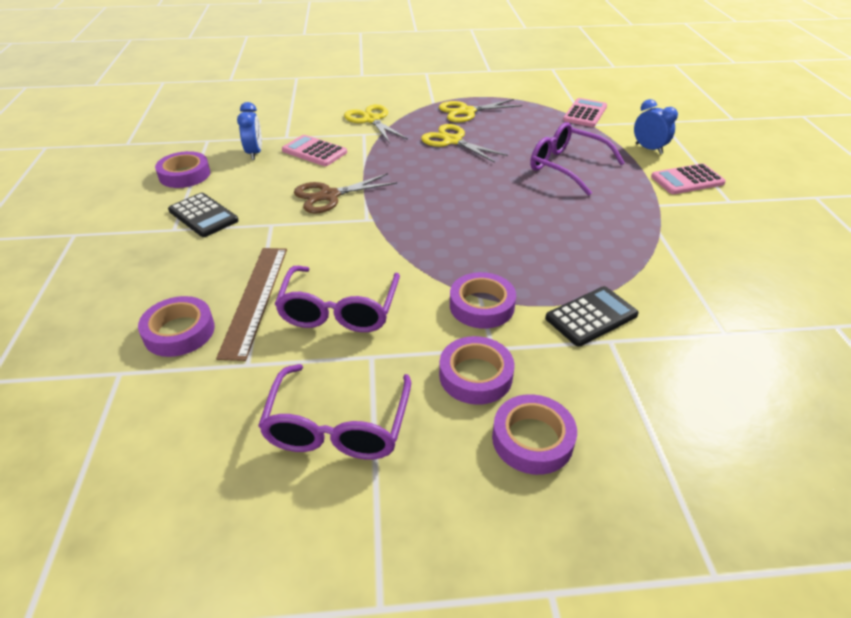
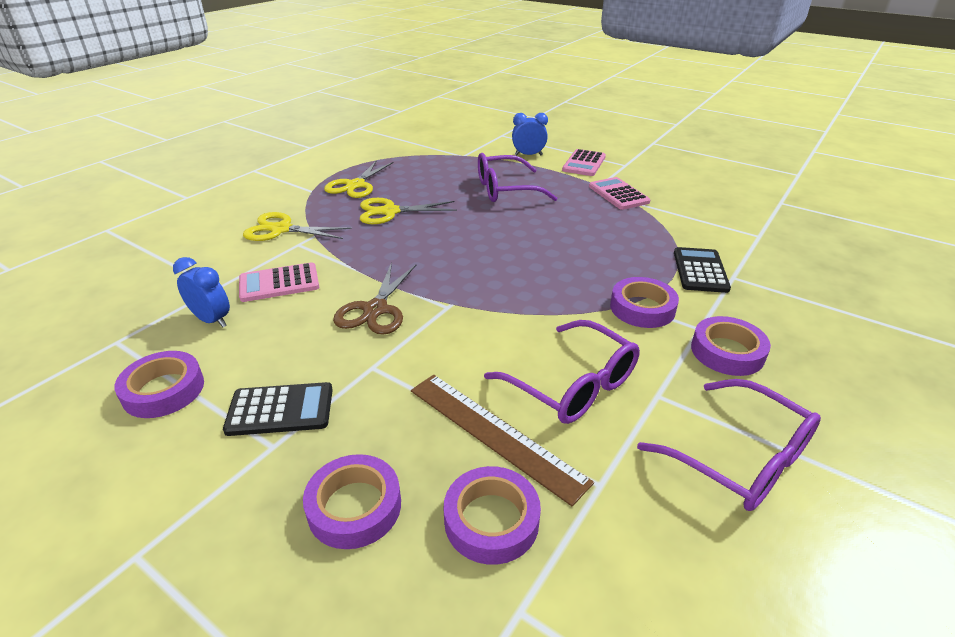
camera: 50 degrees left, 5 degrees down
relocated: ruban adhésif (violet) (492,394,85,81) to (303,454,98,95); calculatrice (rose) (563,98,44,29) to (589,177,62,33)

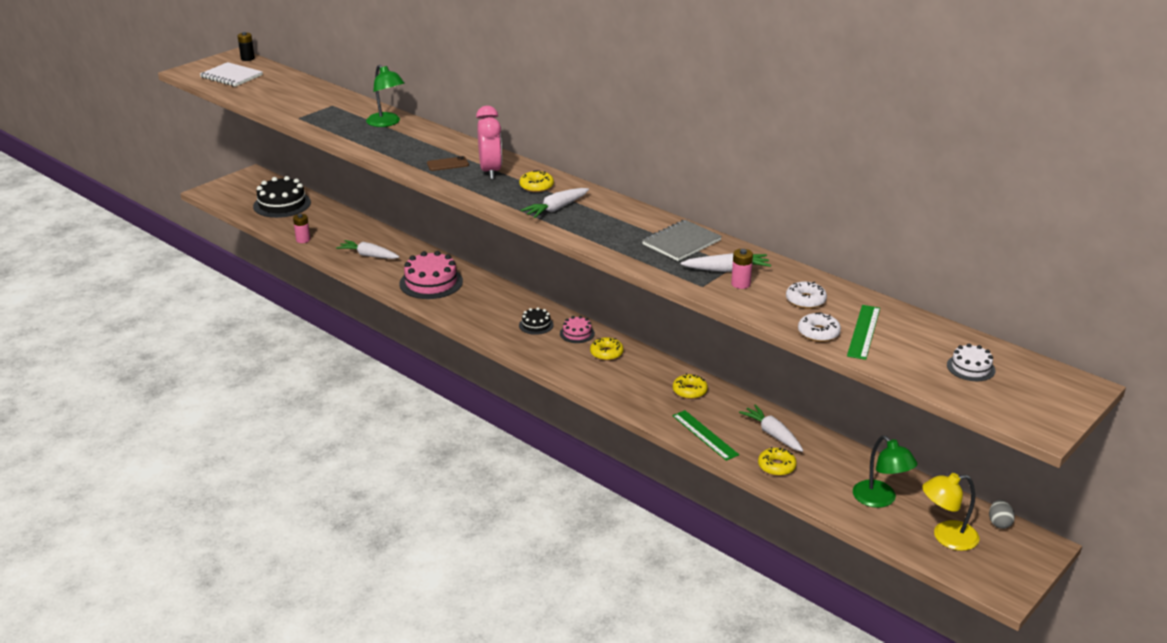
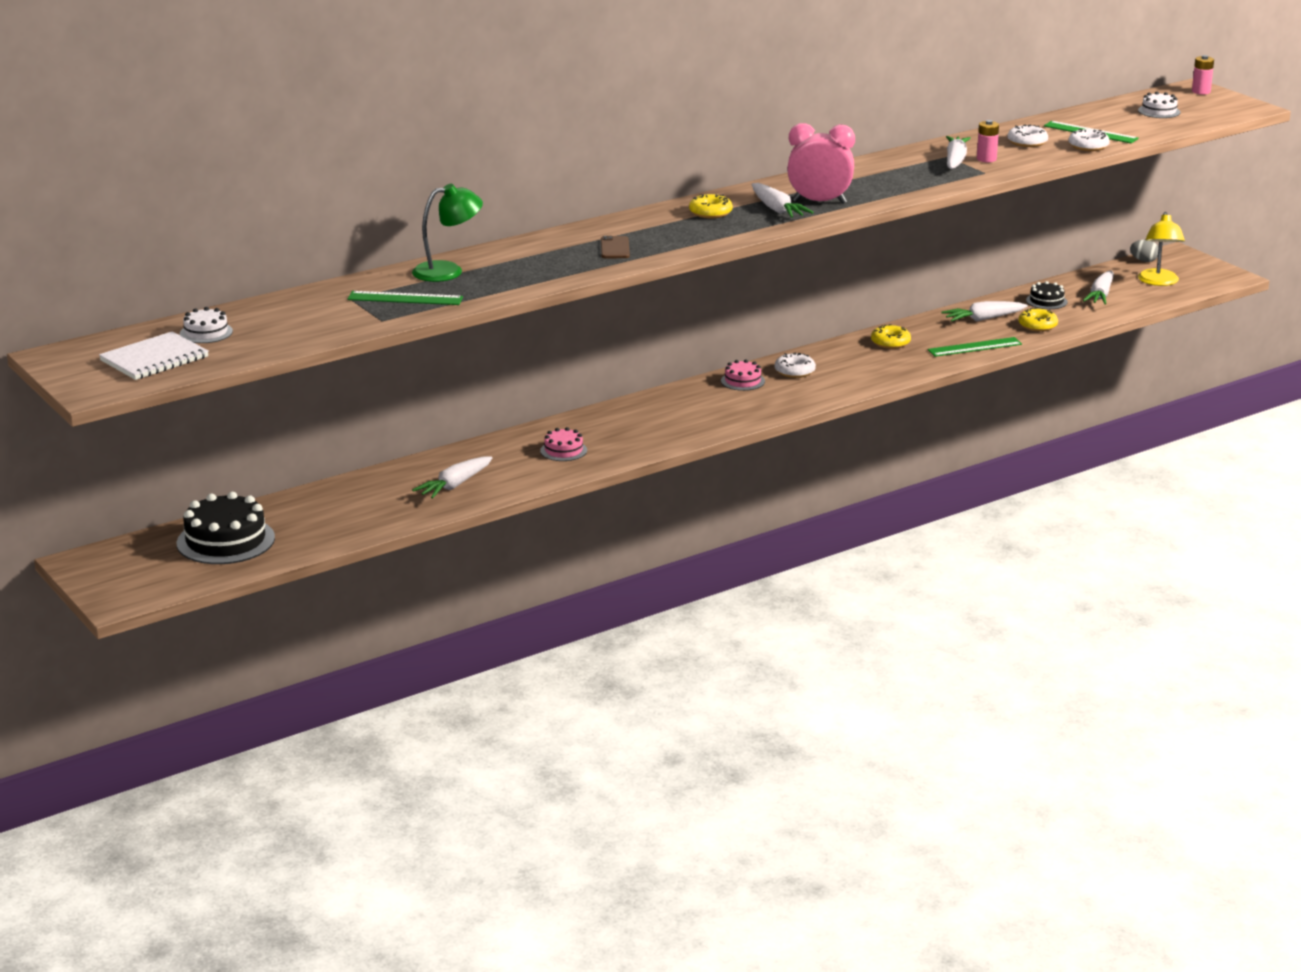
camera: 75 degrees left, 5 degrees down
missing: pile (noir) (237,32,18,29); carnet (gris) (642,220,80,41)
appeared: gâteau (blanc) (180,307,53,36); règle (vert) (347,291,116,14)
relocated: pile (rose) (293,214,17,29) to (1192,55,22,40); réveil (rose) (476,106,26,73) to (787,123,68,81); gâteau (noir) (519,307,35,28) to (1026,281,42,28)
exchanged: lampe (vert) (853,435,65,73) to carotte (blanc) (1083,270,31,34)
colour: beignet (jaune) (590,337,34,24) to beignet (blanc) (775,353,41,25)
size: gâteau (rose) (399,251,64,48) = (540,427,47,34) x0.52

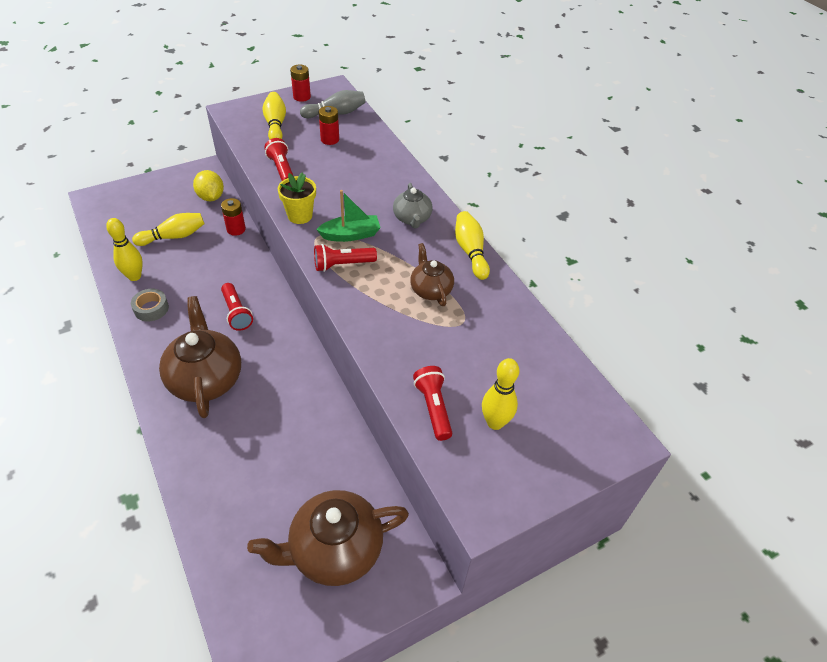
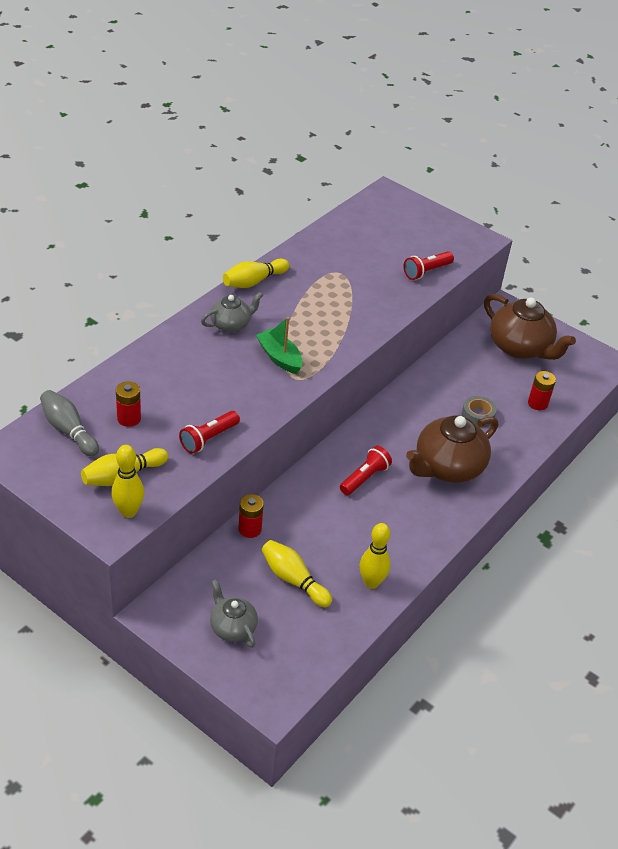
camera: 115 degrees left, 5 degrees down
missing: citron (jaune) (193,170,31,31); pot de fleurs (jaune) (278,173,38,51); lampe de poche (rouge) (314,244,63,28); théière (marron) (410,243,44,63)
appeared: théière (gris) (210,579,48,69)
relocated: ruban adhésif (gris) (131,289,38,33) to (462,396,35,32); pile (rouge) (290,65,21,37) to (528,371,28,40); quille (jaune) (482,358,37,72) to (111,445,33,73)

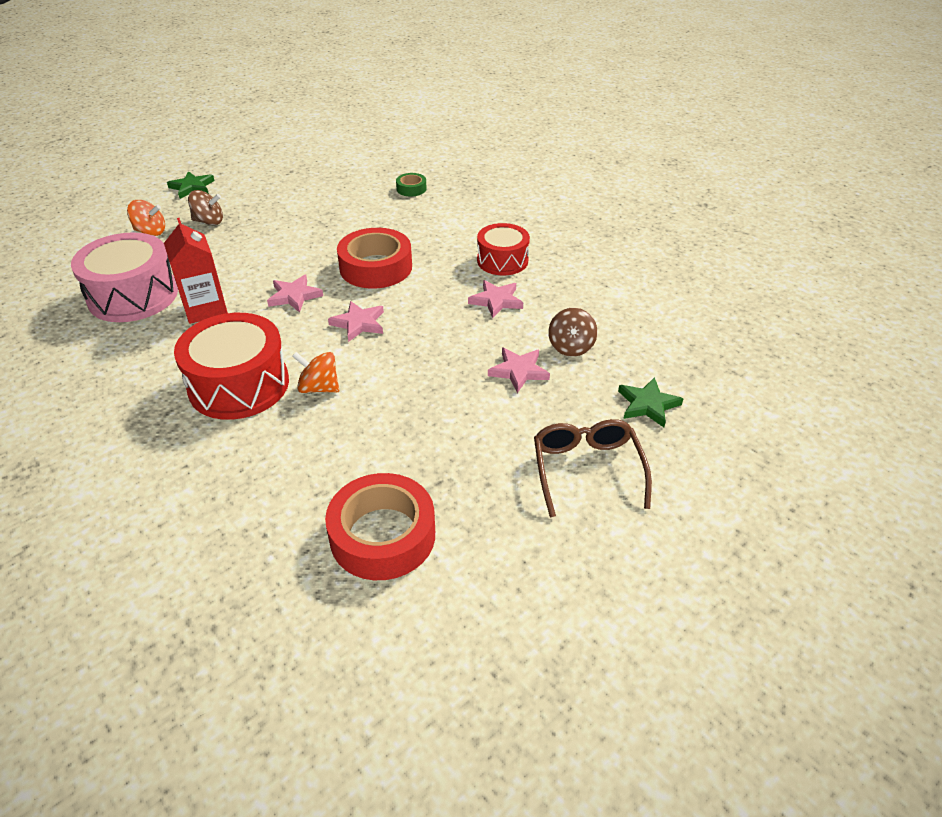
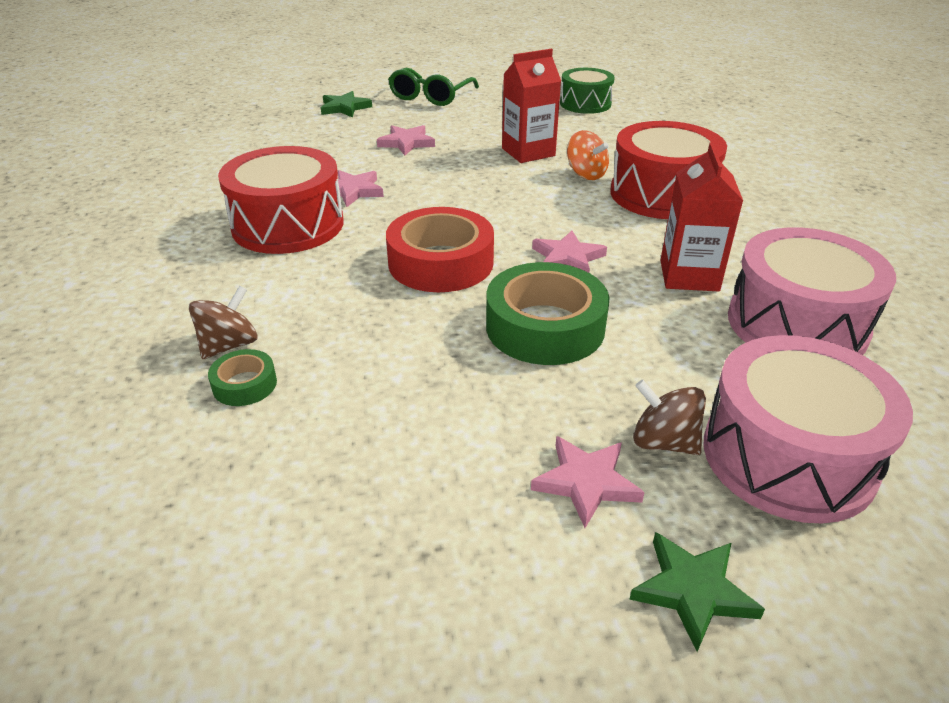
camera: 150 degrees left, 5 degrees down
appeared: ruban adhésif (vert) (486,262,124,103); brique de lait (rouge) (502,49,59,114)
relocated: étoile (rose) (328,301,56,41) to (531,436,114,92); toupie (marron) (548,308,49,49) to (189,286,68,73)
exchanged: toupie (orange) (127,200,38,36) to tambour (rose) (704,335,209,189); ruban adhésif (rouge) (325,473,110,107) to tambour (vert) (560,68,55,46)
colour: lunettes (marron) (534,419,118,98) to lunettes (vert) (388,68,91,38)
size: tambour (rouge) (477,223,53,53) = (218,146,126,108) x1.59

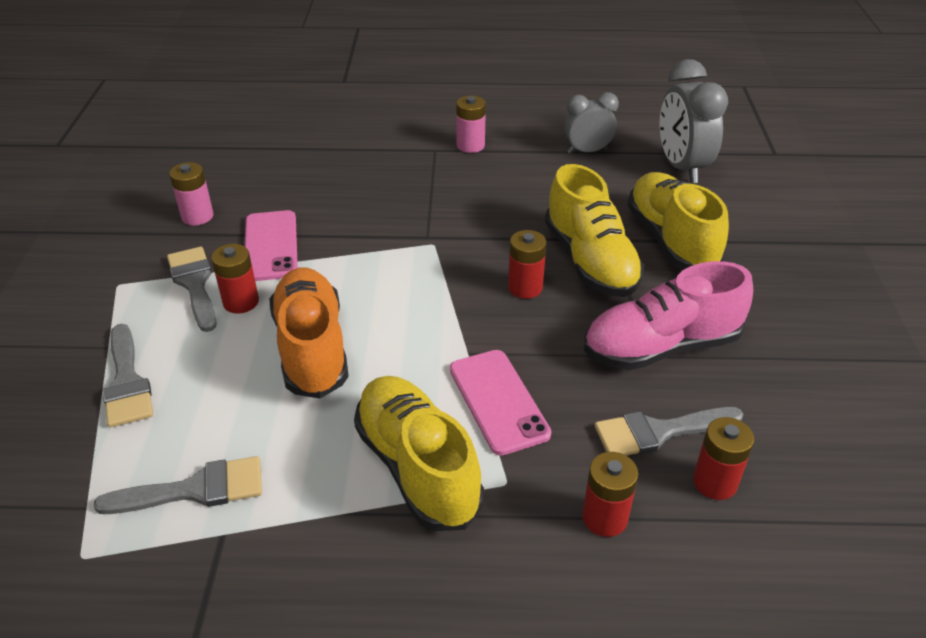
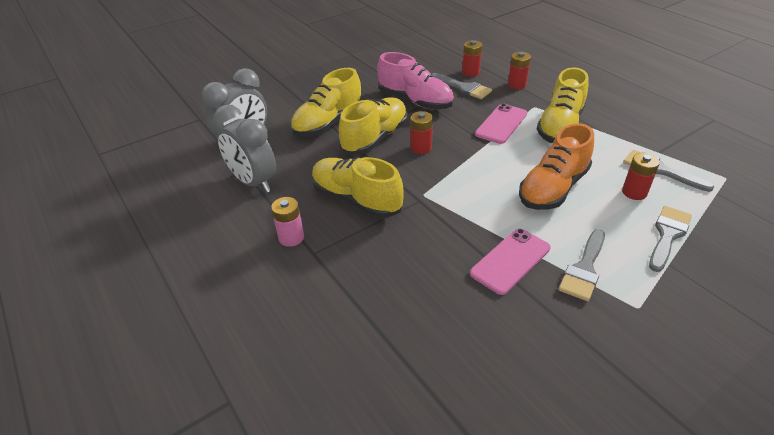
camera: 125 degrees left, 0 degrees up
missing: pile (rose) (169,162,44,64)
appeared: chaussure (jaune) (312,157,92,61)
relocated: pile (rouge) (211,244,48,70) to (622,153,38,47)
size: réveil (gris) (564,92,55,62) = (213,105,63,88) x1.60

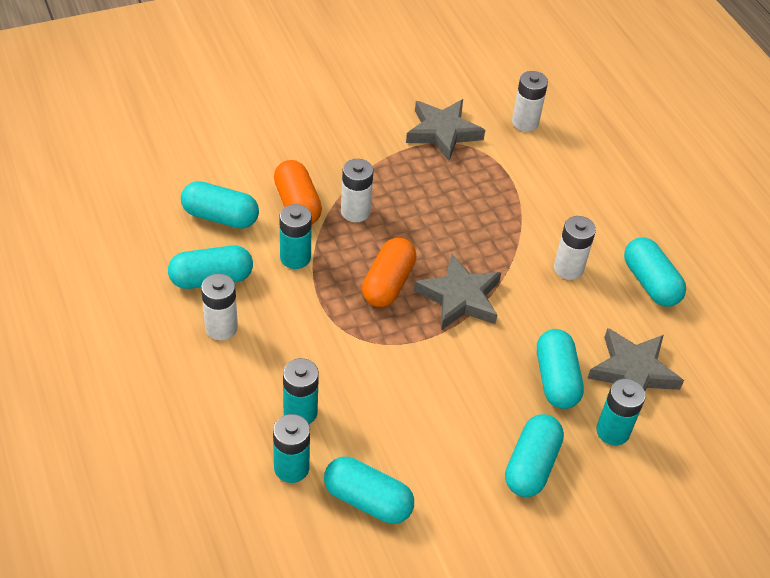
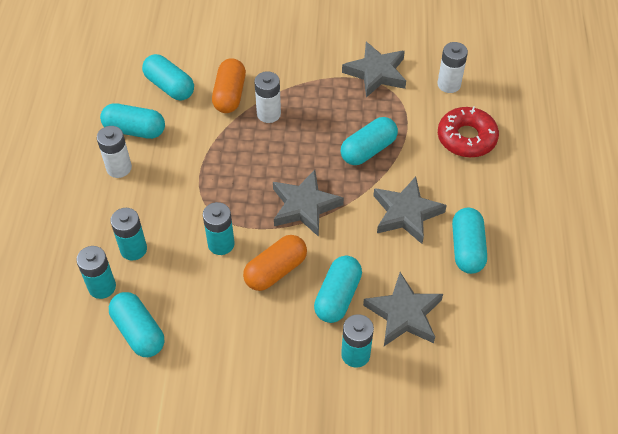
camera: 30 degrees right, 5 degrees up
appeared: beignet (rouge) (438,106,61,52)
relocated: pile (turquoise) (279,204,33,65) to (203,202,32,53); gélule (orange) (362,238,55,69) to (243,235,64,56); gélule (turquoise) (505,414,59,83) to (341,117,57,48)
exchanged: pile (blanc) (554,216,42,64) to étoile (gris) (373,177,74,67)

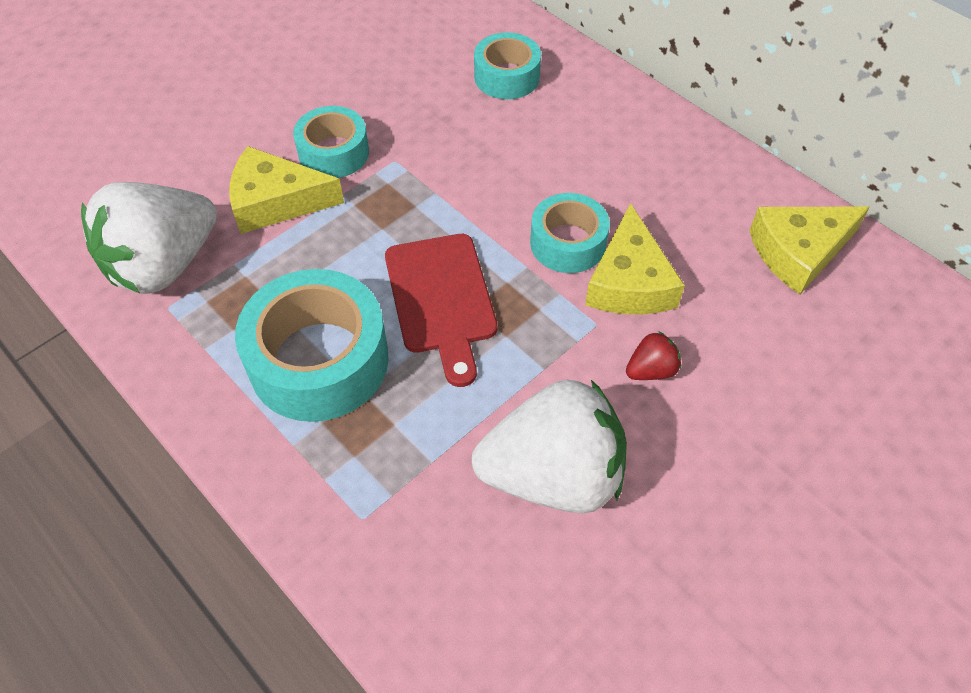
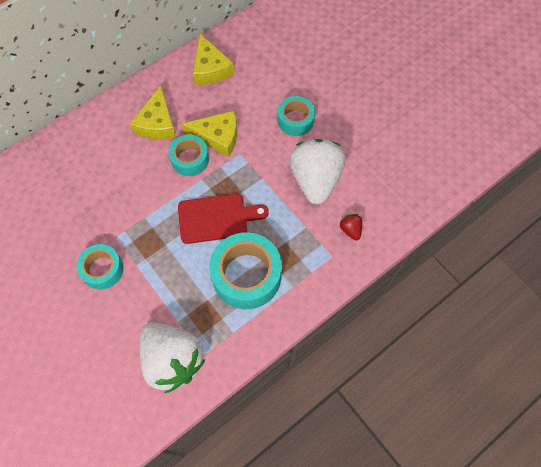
camera: 85 degrees left, 10 degrees up
relocated: fromage (jaune) (229,146,115,88) to (130,86,46,54); ruban adhésif (turquoise) (474,32,67,67) to (278,96,37,40); fraise (rouge) (626,331,55,49) to (340,214,22,27)

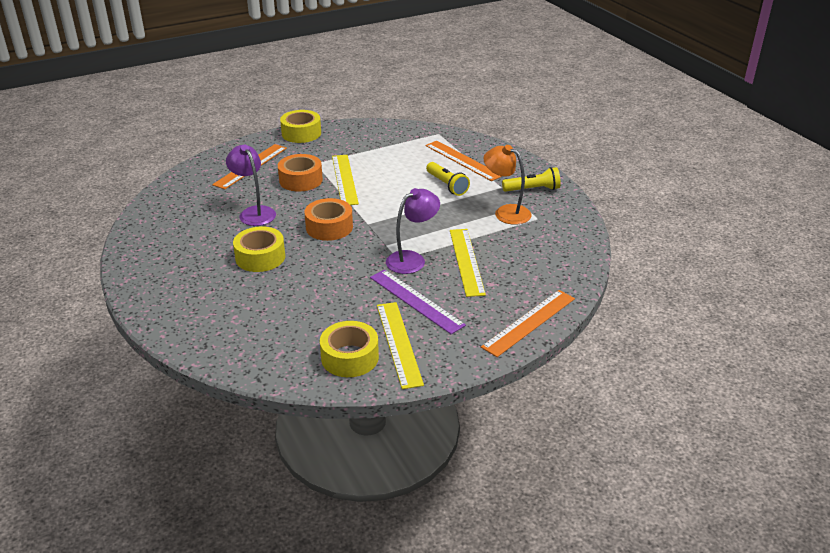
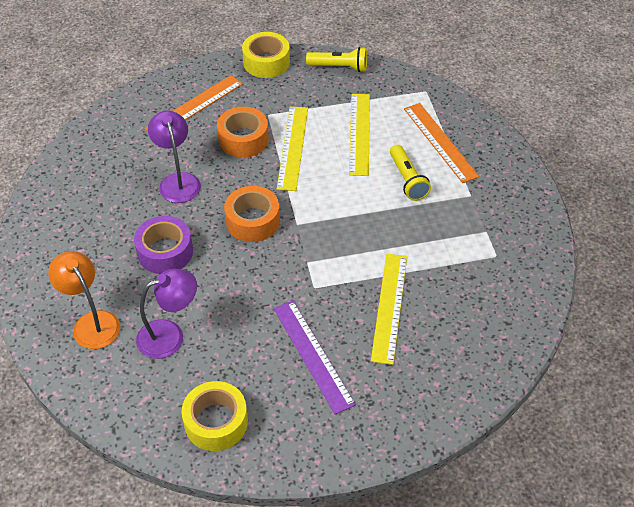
camera: 15 degrees right, 15 degrees up
missing: règle (orange) (481,290,94,67)
relocated: règle (jaune) (377,302,47,87) to (349,94,21,82); lampe (violet) (386,188,54,86) to (136,269,61,90); lampe (orange) (483,145,49,80) to (48,251,72,98); lampe de poche (jaune) (502,167,58,25) to (306,47,61,25)
colour: ruban adhésif (jaune) (233,227,52,45) to ruban adhésif (violet) (134,216,59,58)

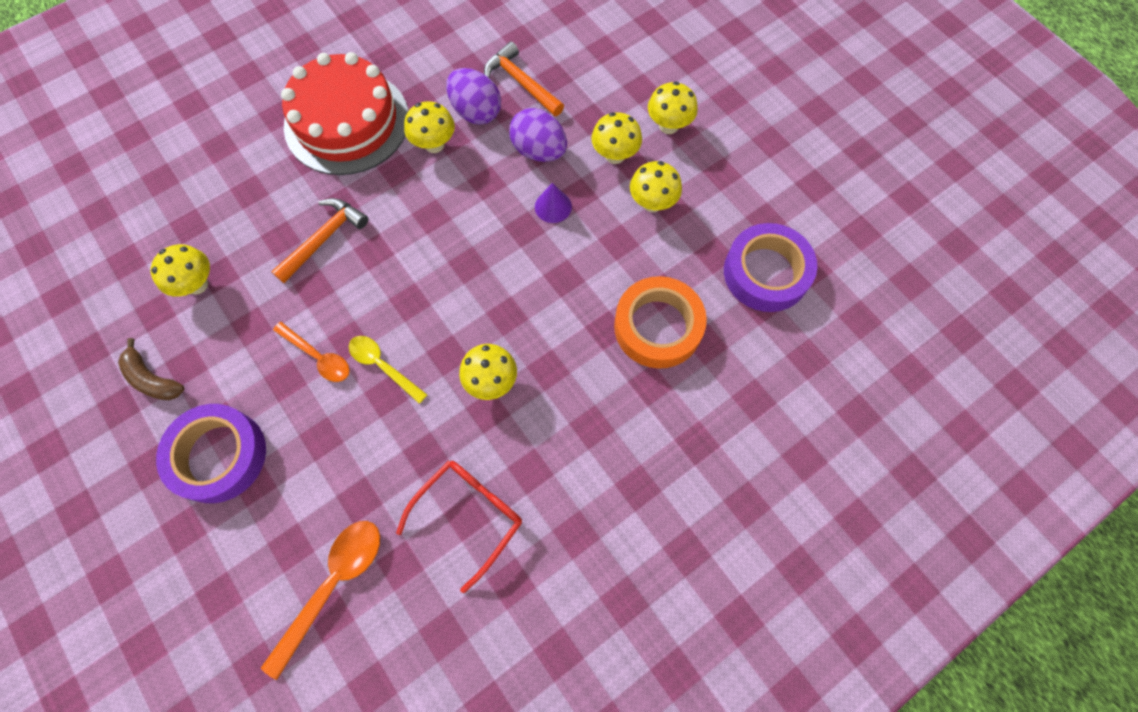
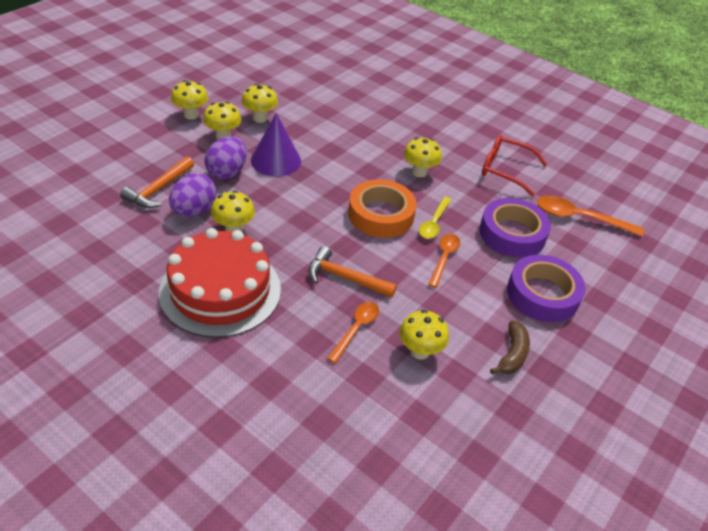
camera: 110 degrees left, 25 degrees down
appeared: cuillère (orange) (327,302,52,61)
relocated: ruban adhésif (orange) (614,276,93,93) to (348,179,69,59); ruban adhésif (violet) (724,223,93,89) to (479,198,72,60)
size: cône (violet) (535,183,37,40) = (251,113,50,64) x1.79

